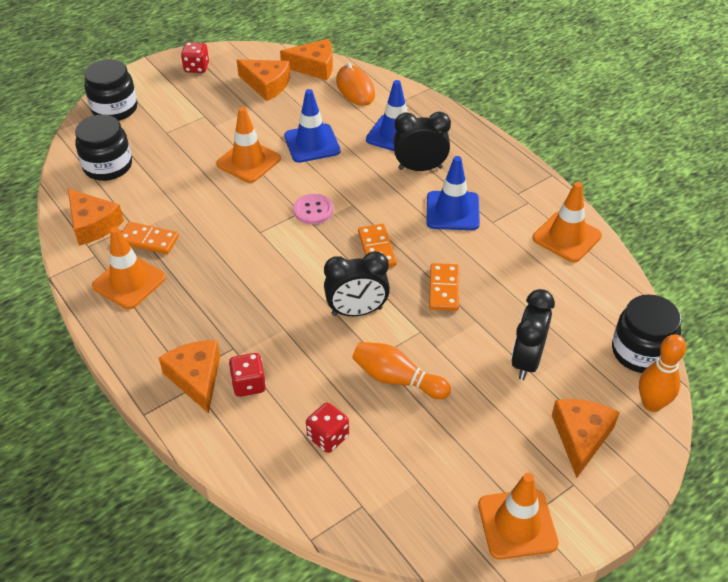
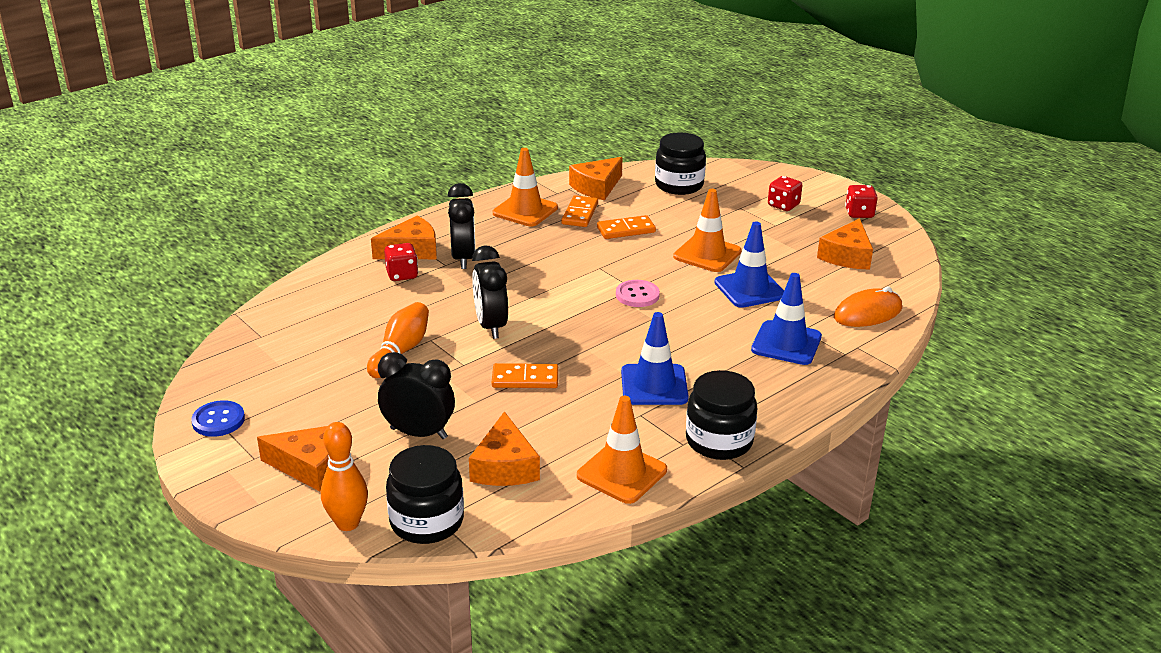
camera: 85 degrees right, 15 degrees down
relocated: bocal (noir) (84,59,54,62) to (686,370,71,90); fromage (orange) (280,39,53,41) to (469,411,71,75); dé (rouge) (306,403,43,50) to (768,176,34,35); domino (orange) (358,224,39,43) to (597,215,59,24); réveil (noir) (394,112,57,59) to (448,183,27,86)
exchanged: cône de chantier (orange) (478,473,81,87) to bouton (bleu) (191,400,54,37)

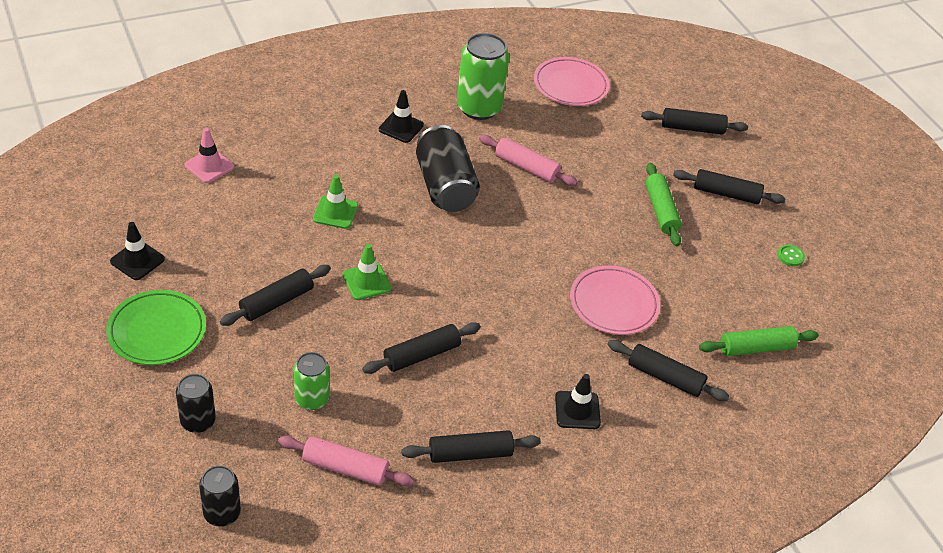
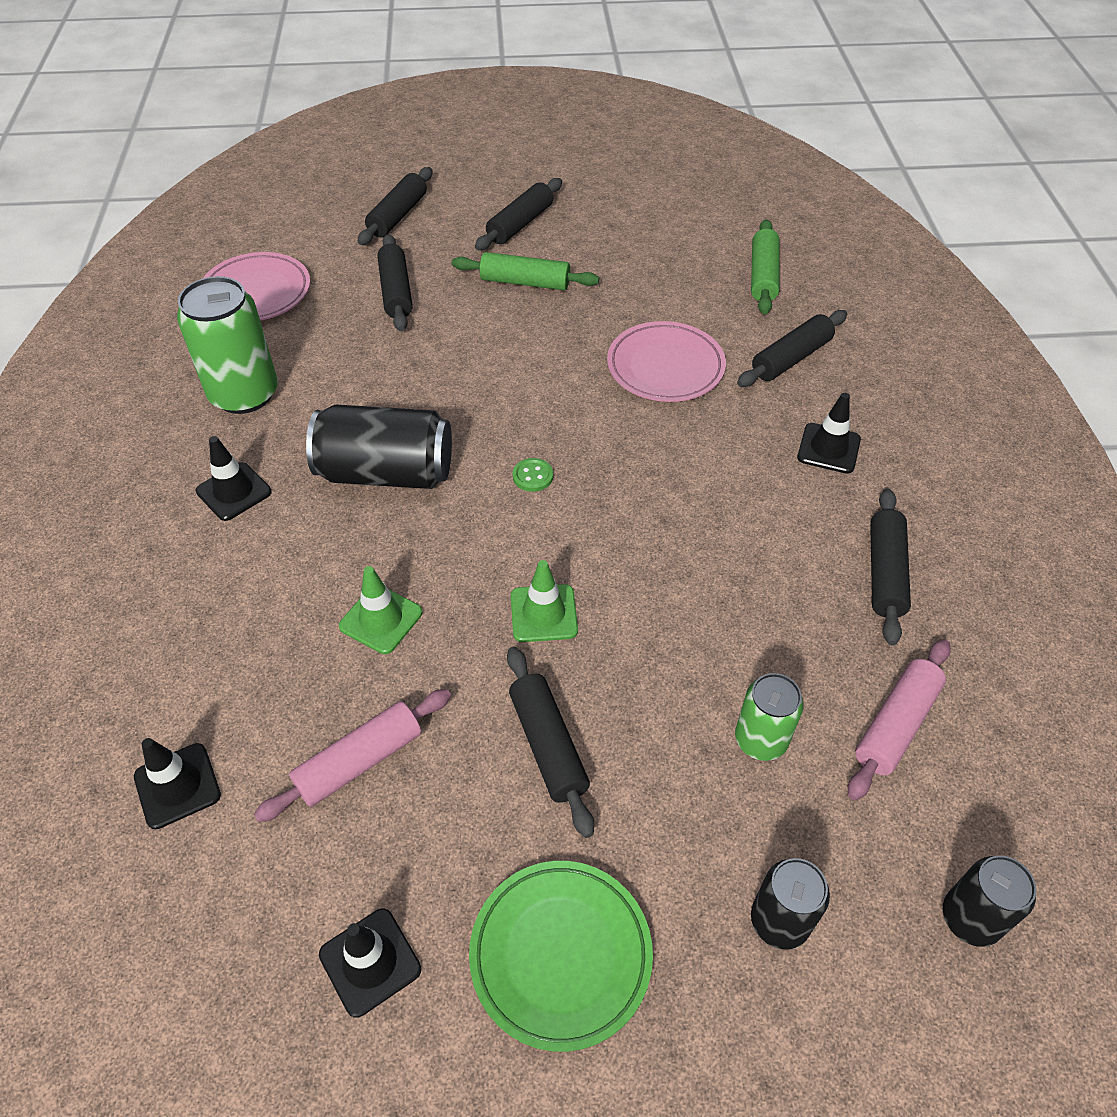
camera: 65 degrees left, 5 degrees up
relocated: rouleau à pâtisserie (noir) (362,322,119,52) to (377,234,36,97); rouleau à pâtisserie (rose) (479,135,99,51) to (254,689,197,133); bouton (vert) (777,244,28,22) to (513,458,40,34)
colour: cône de chantier (rose) (185,128,49,55) to cône de chantier (noir) (134,738,87,91)

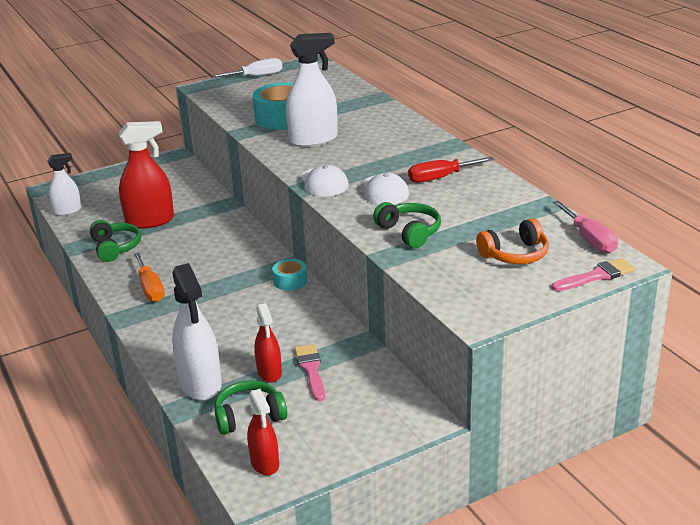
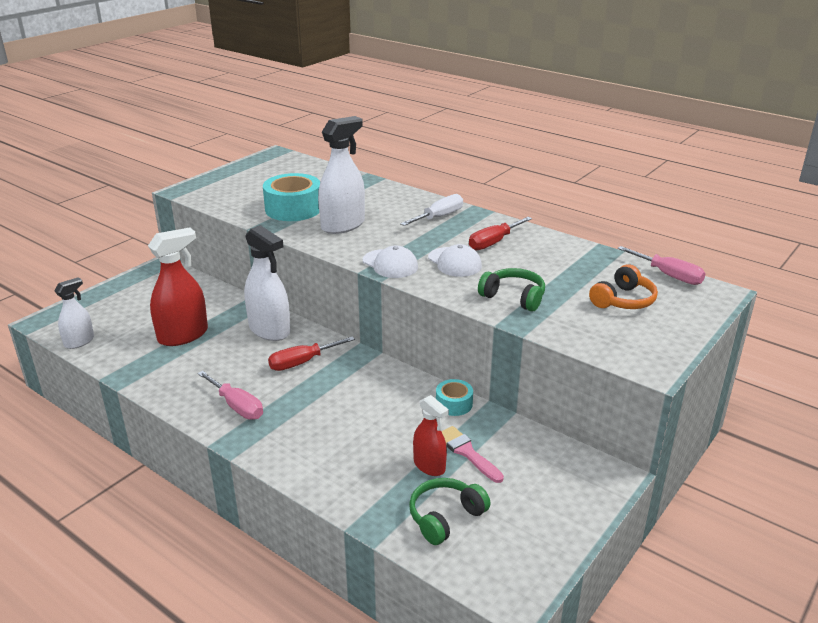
camera: 25 degrees left, 0 degrees up
missing: casque audio (vert) (90,220,51,42); vaporisateur (rouge) (247,389,32,87); pinceau (rose) (552,258,83,33)
appeared: tournevis (rouge) (268,337,87,34)
relocated: vaporisateur (blanc) (172,263,50,138) to (244,225,46,116); tournevis (blanc) (211,58,72,20) to (400,194,63,32); ruban adhésif (turquoise) (272,259,35,32) to (436,379,37,37)
colour: tournevis (orange) (134,252,31,50) to tournevis (rose) (197,371,66,49)

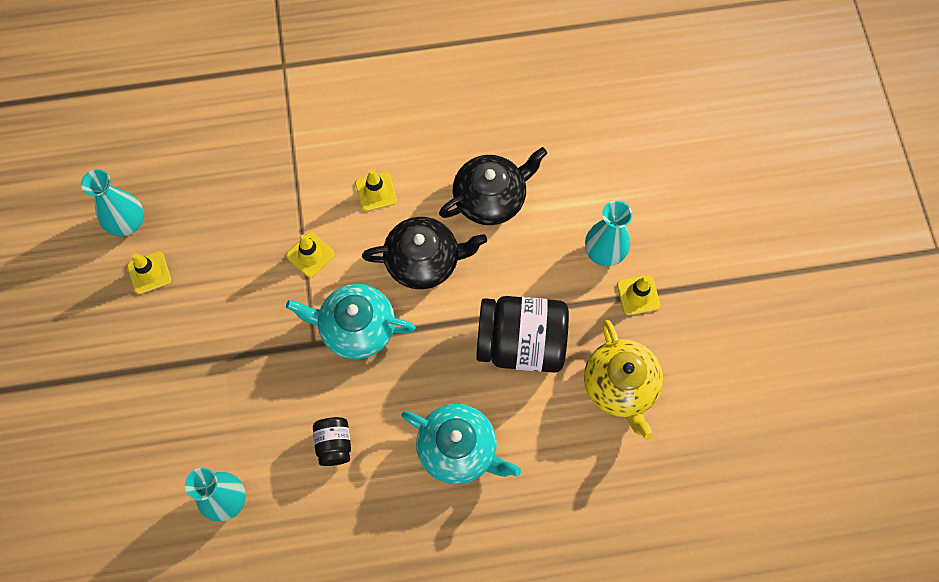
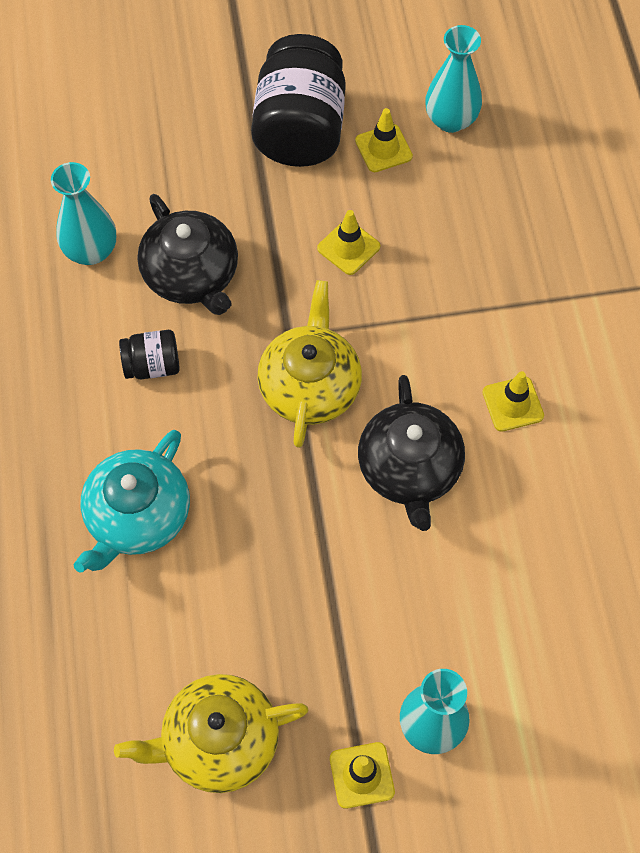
camera: 90 degrees right, 5 degrees down
relocated: cône de chantier (jaune) (286,232,49,46) to (317,210,63,65); théière (noir) (439,147,108,78) to (137,194,101,121); bocal (noir) (476,296,93,77) to (251,34,95,133)
colour: théière (turquoise) (286,284,130,75) to théière (jaune) (257,280,105,168)

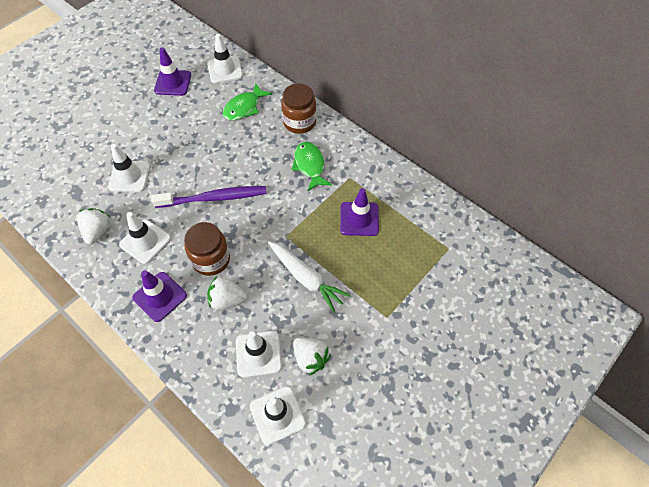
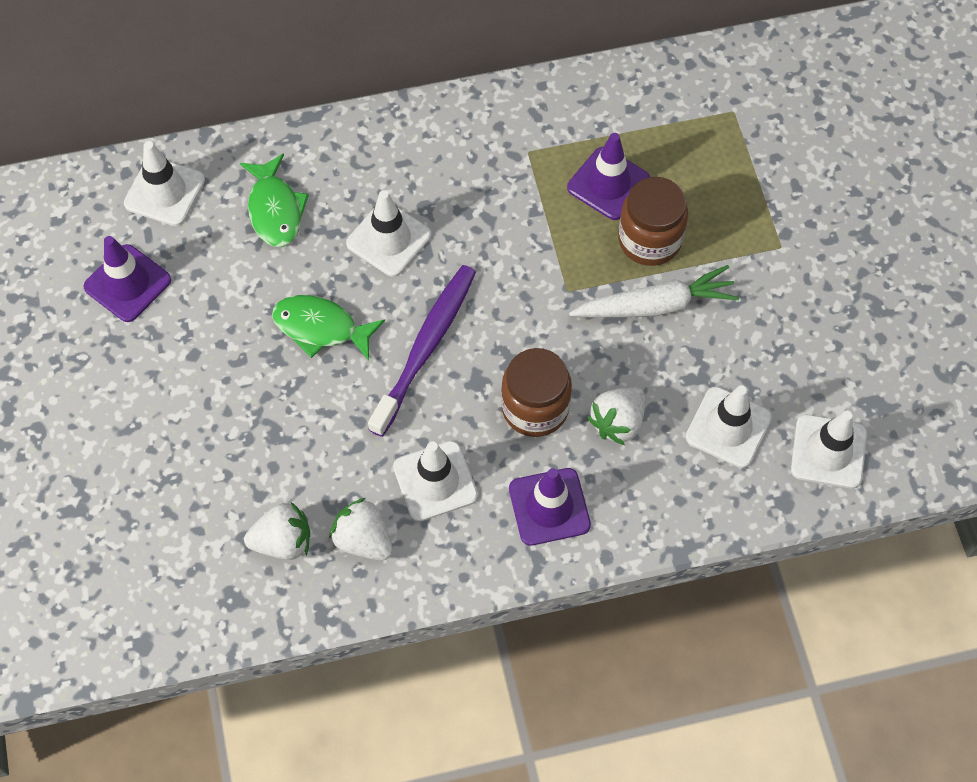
camera: 55 degrees left, 5 degrees up
relocated: cône de chantier (blanc) (108,144,42,48) to (346,190,85,87); bocal (marron) (281,83,35,51) to (618,177,70,89); poisson (vert) (292,142,40,50) to (272,295,113,65); fraise (blanc) (293,337,38,39) to (244,502,66,58)

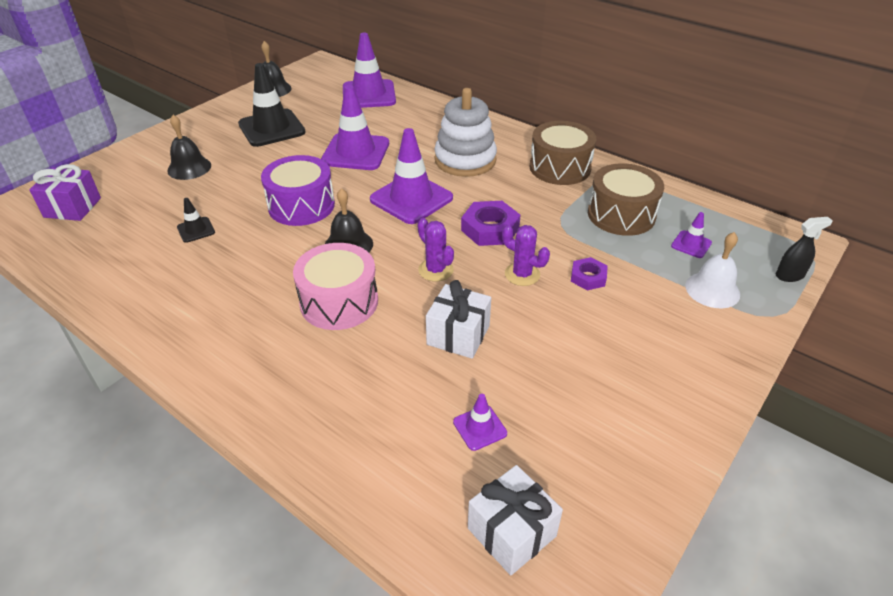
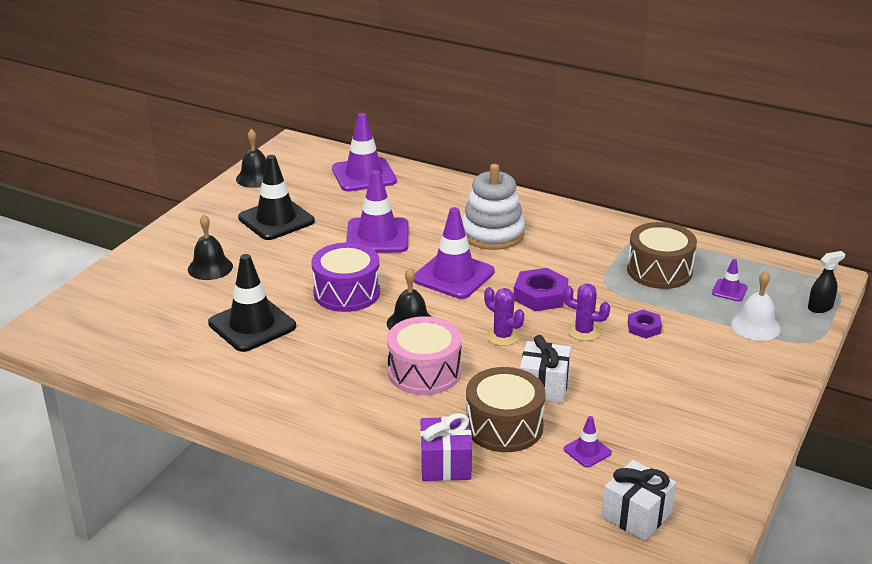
camera: 10 degrees left, 10 degrees down
relocated: cadeau (violet) (29,164,72,57) to (420,413,52,68); tambour (marron) (530,121,66,64) to (466,367,80,85)
size: cône de chantier (noir) (177,198,38,45) = (208,254,88,98) x2.14

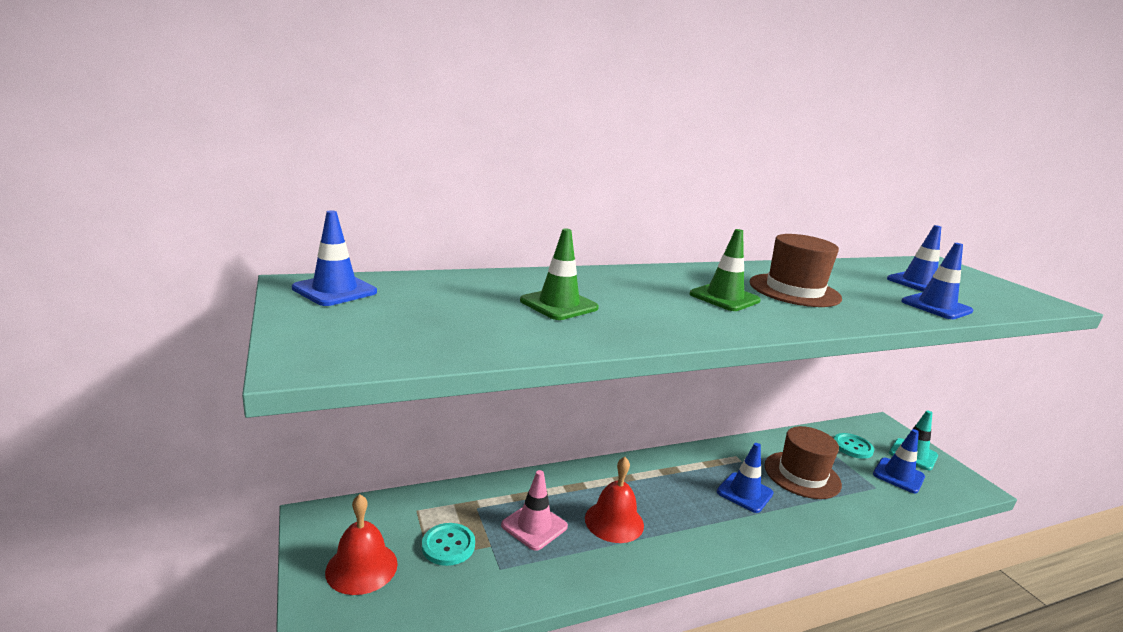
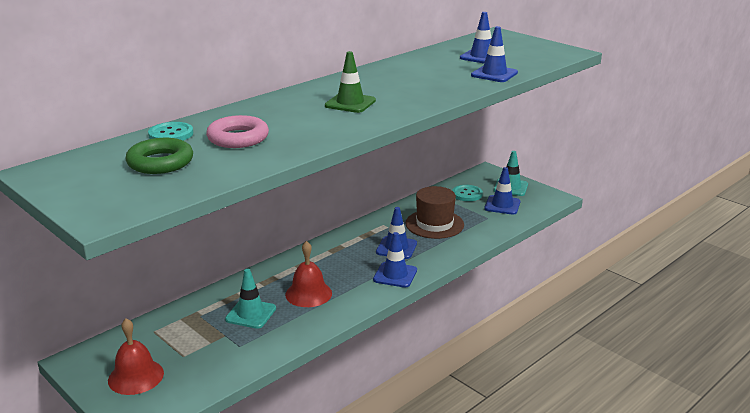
camera: 20 degrees left, 5 degrees up
missing: chapeau (marron) (750,234,92,73)
appeared: anneau (vert) (126,138,67,36)
relocated: cône de chantier (bleu) (292,210,85,96) to (373,232,44,56); bouton (turquoise) (422,523,53,43) to (148,122,45,19)
exchanged: cône de chantier (vert) (520,228,79,92) to anneau (rose) (206,115,63,33)
colour: cône de chantier (rose) (501,470,67,81) to cône de chantier (turquoise) (225,269,51,60)

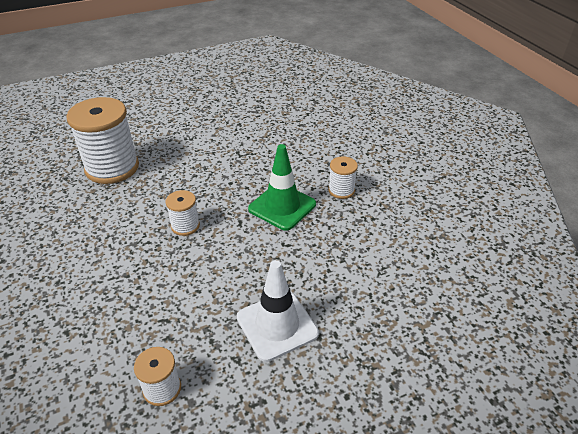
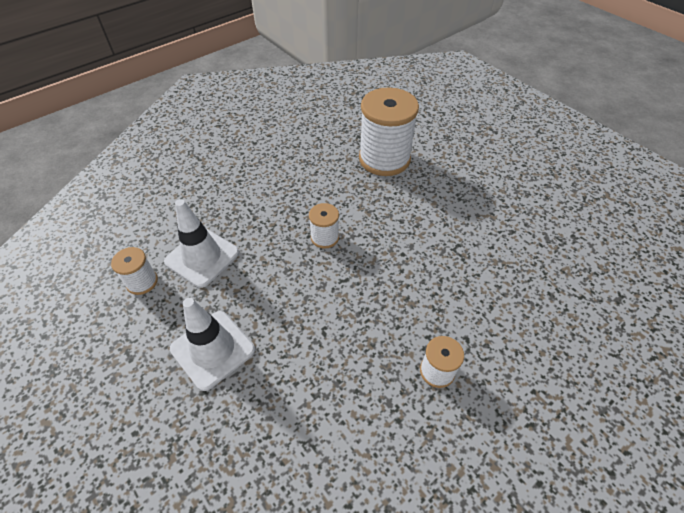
camera: 75 degrees right, 10 degrees up
missing: cône de chantier (vert) (248,144,68,87)
appeared: cône de chantier (blanc) (164,199,75,89)

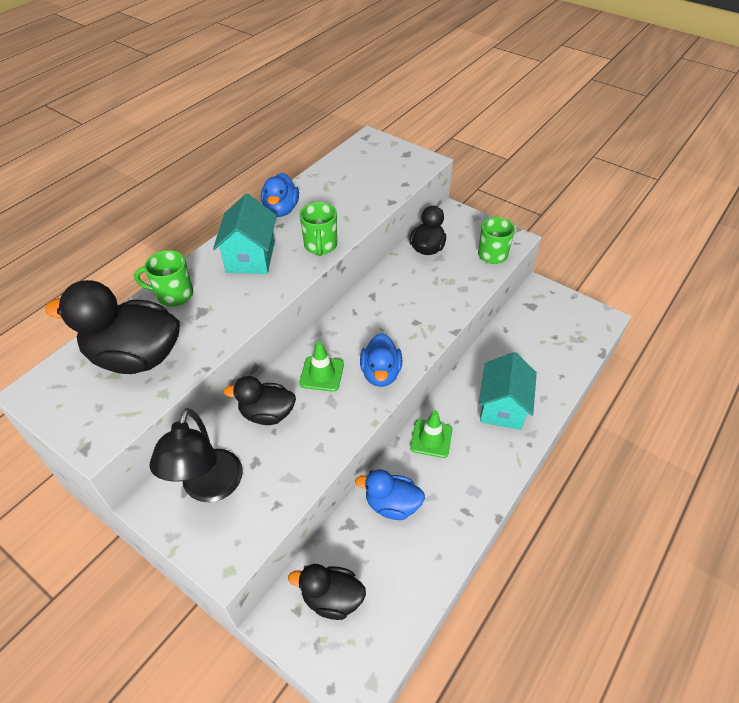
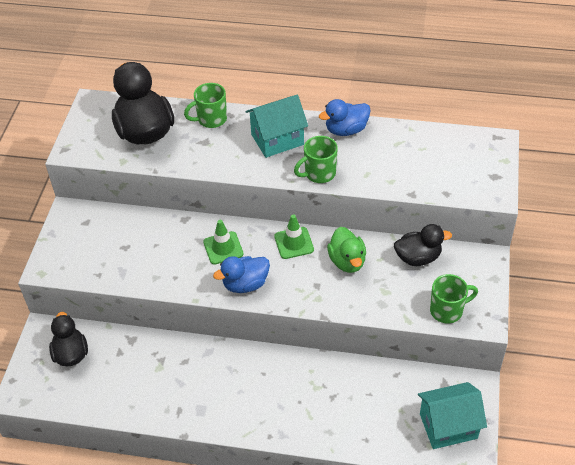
camera: 65 degrees right, 0 degrees up
missing: lampe (noir) (149,408,94,94); canard (noir) (224,376,72,49); canard (bleu) (355,469,70,51)
appeared: canard (vert) (327,227,39,46)
relocated: cône de chantier (vert) (410,410,43,48) to (274,215,40,44); maison (turquoise) (479,352,58,78) to (418,382,69,67)
spun: tasse (vert) (134,250,59,56) = (184,83,43,45) 90 degrees counterclockwise

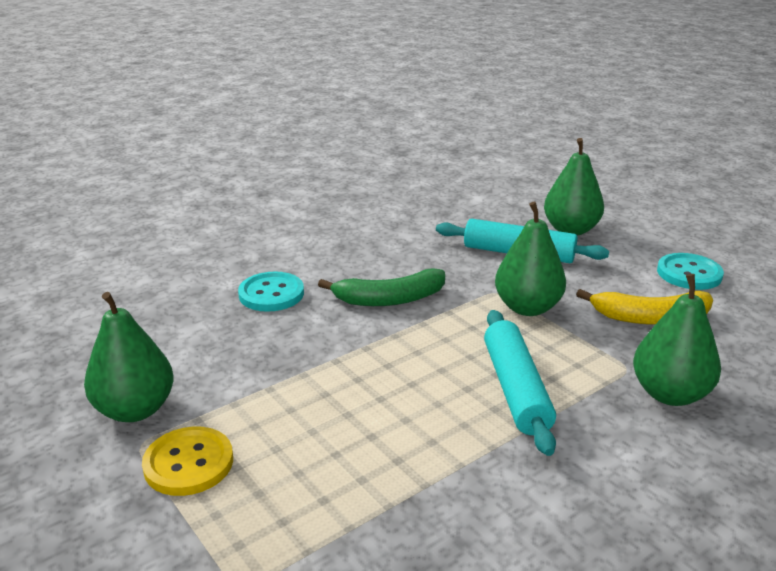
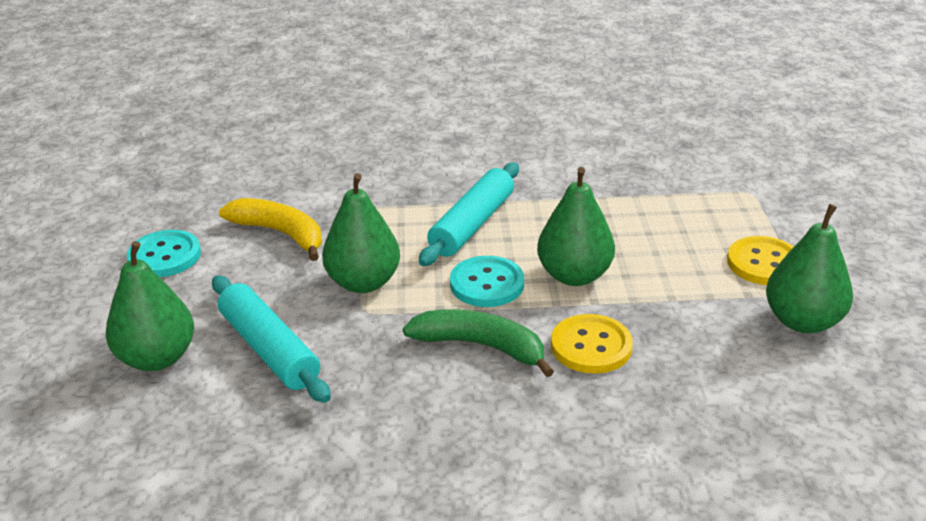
camera: 145 degrees left, 5 degrees up
appeared: bouton (jaune) (551,314,82,60)
relocated: bouton (turquoise) (238,272,66,40) to (450,256,74,51); poire (vert) (633,274,88,132) to (537,167,78,119)

